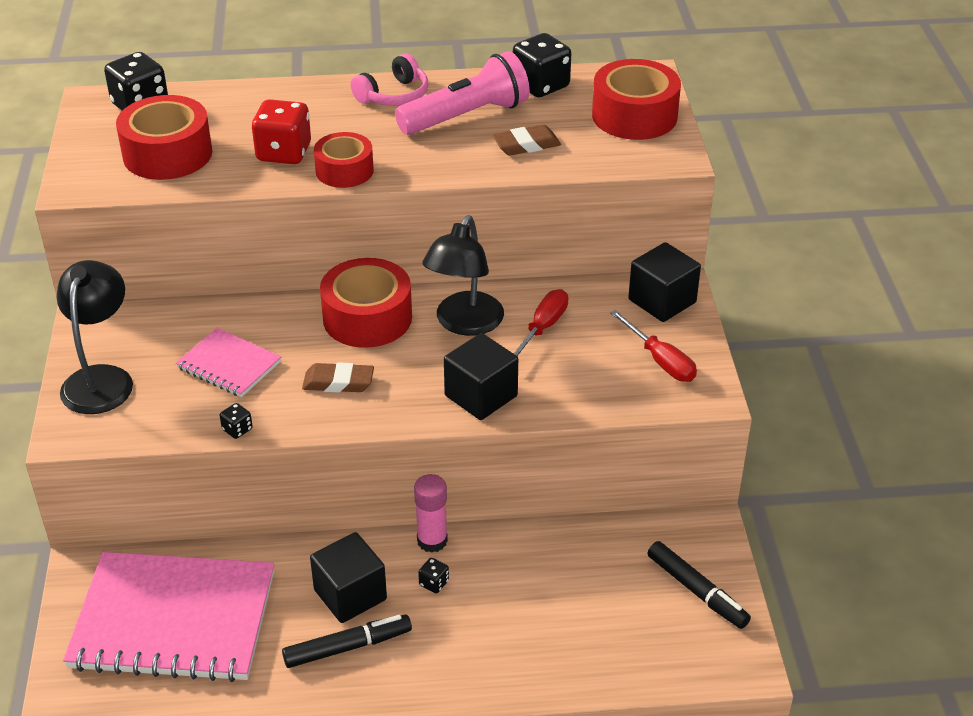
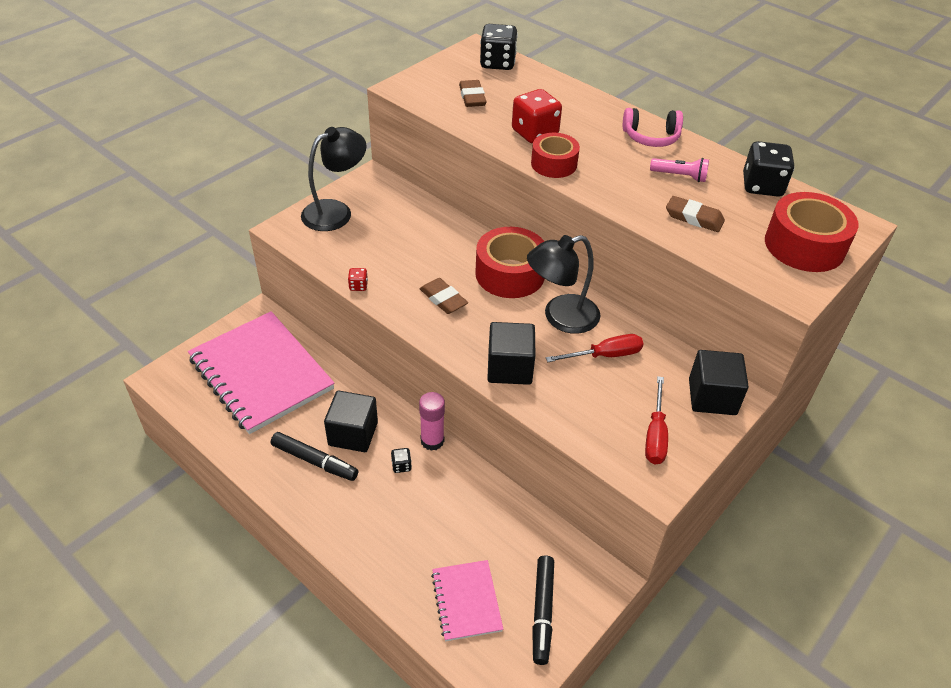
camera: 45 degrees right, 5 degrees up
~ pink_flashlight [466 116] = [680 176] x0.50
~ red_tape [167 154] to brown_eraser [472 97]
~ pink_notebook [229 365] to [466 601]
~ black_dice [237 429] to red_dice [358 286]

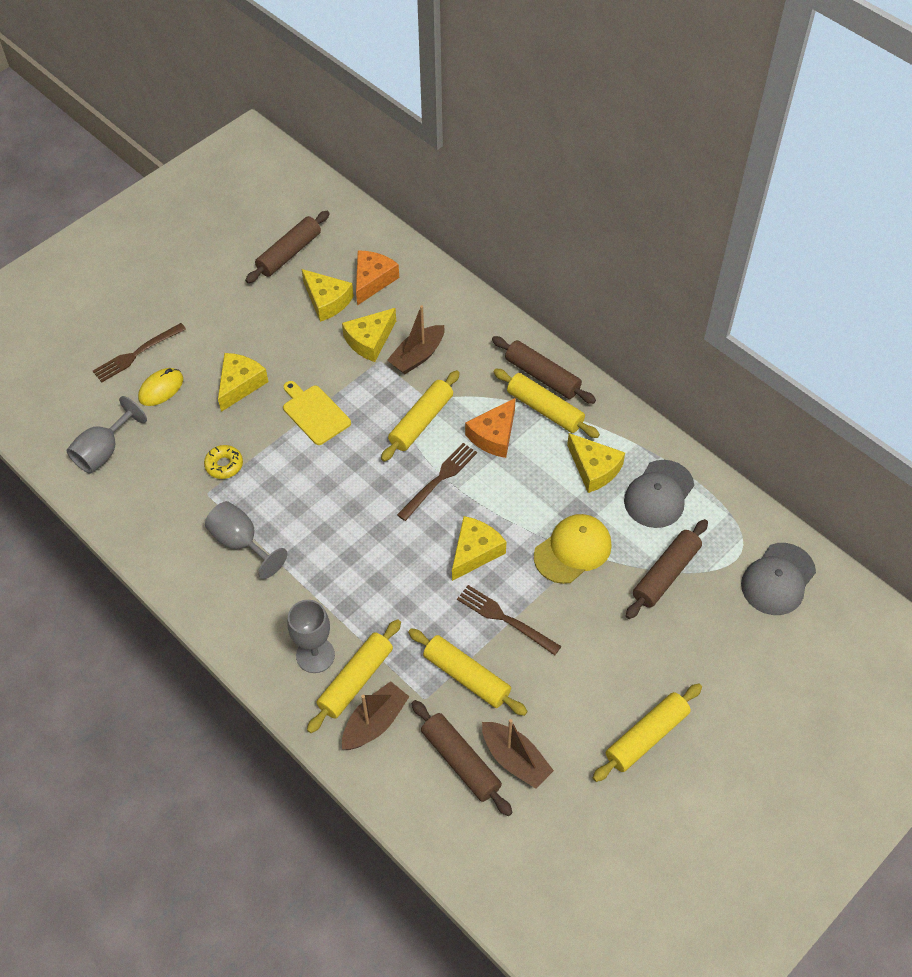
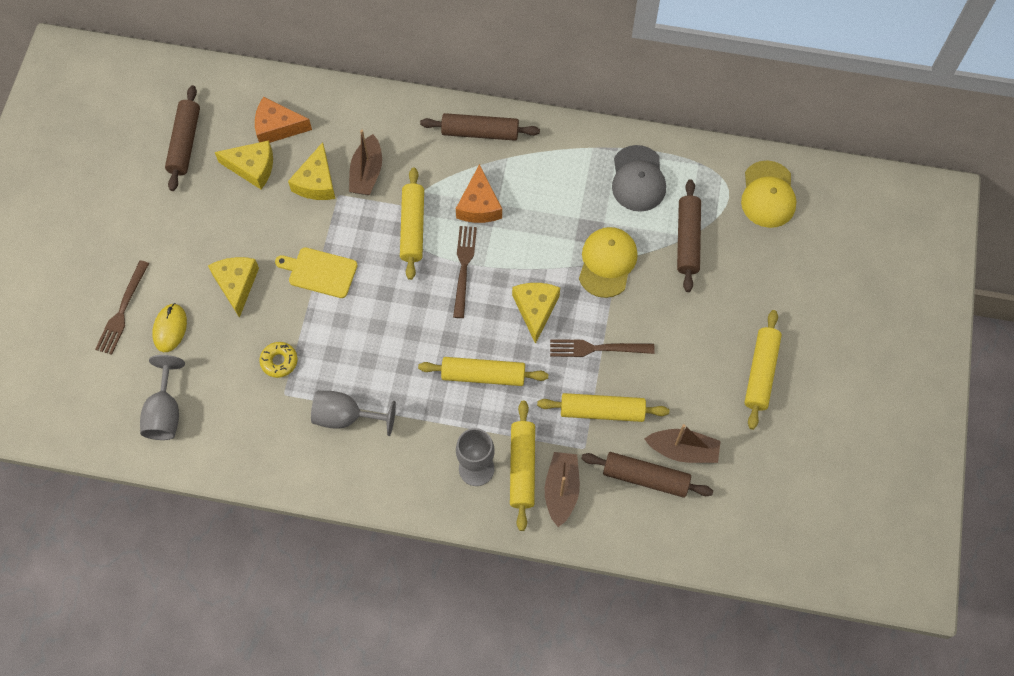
camera: 35 degrees left, 10 degrees up
~ orange_cheese [372 280] = [277 127] 75 degrees counterclockwise
~ yellow_rolling_pin [545 409] to [483 375]
- yellow_cheese [594 469]
~ grey_cap [778 579] to yellow_cap [768 195]

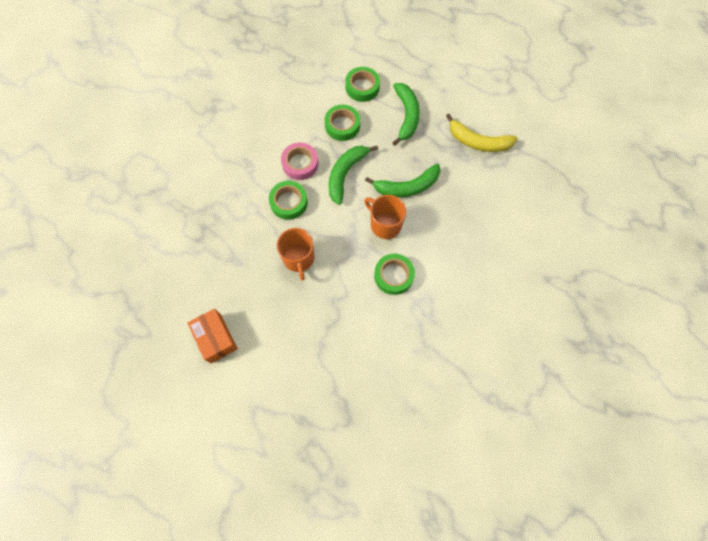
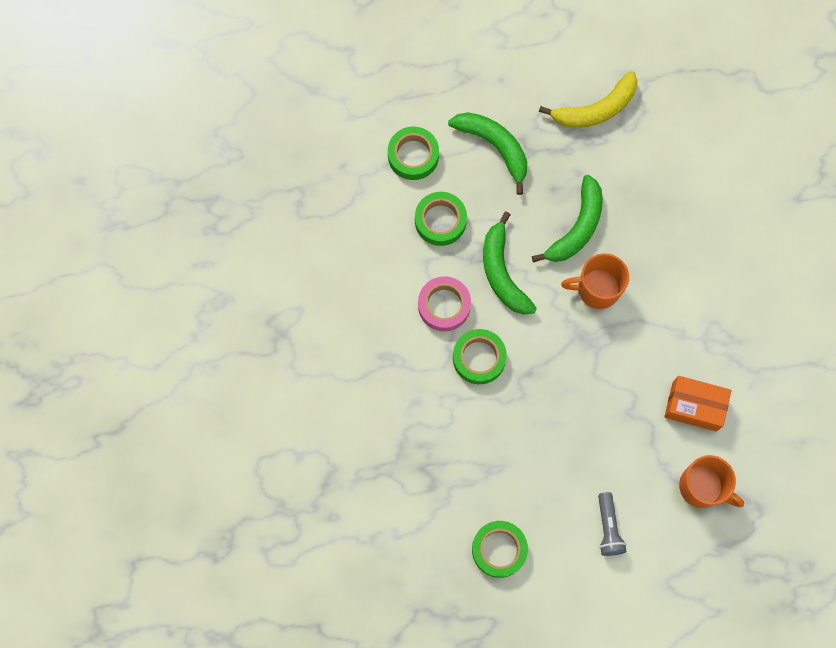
camera: 45 degrees left, 5 degrees up
~ orange_mug [299 259] to [702 487]
~ green_tape [393 276] to [499 549]
~ orange_box [216 338] to [694 406]
+ grey_flashlight [608 528]

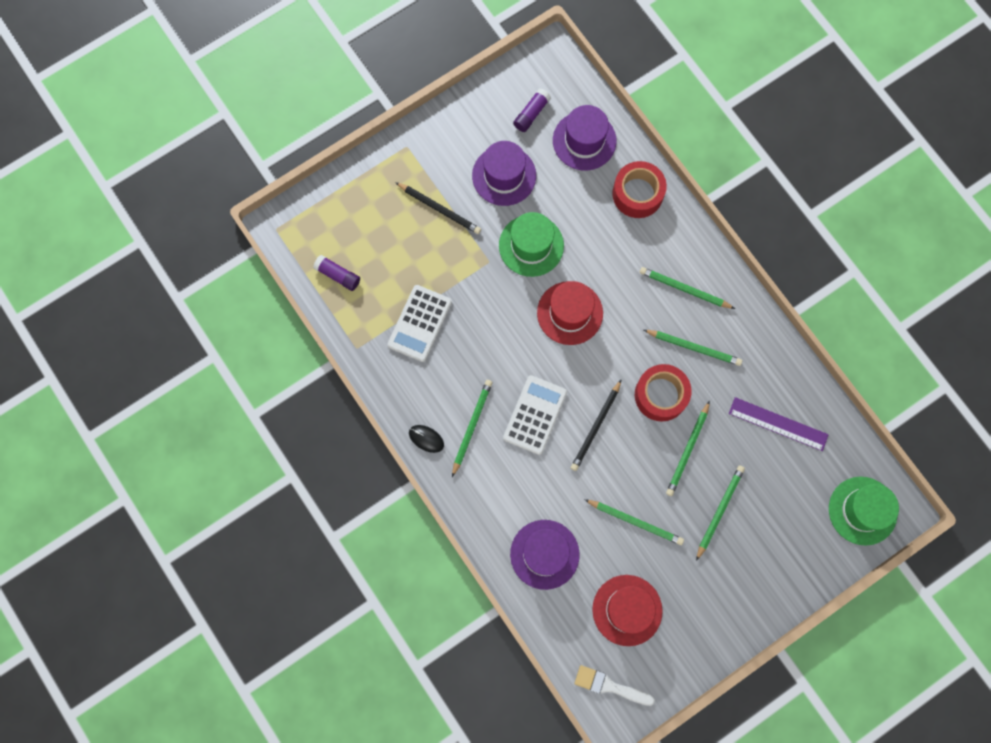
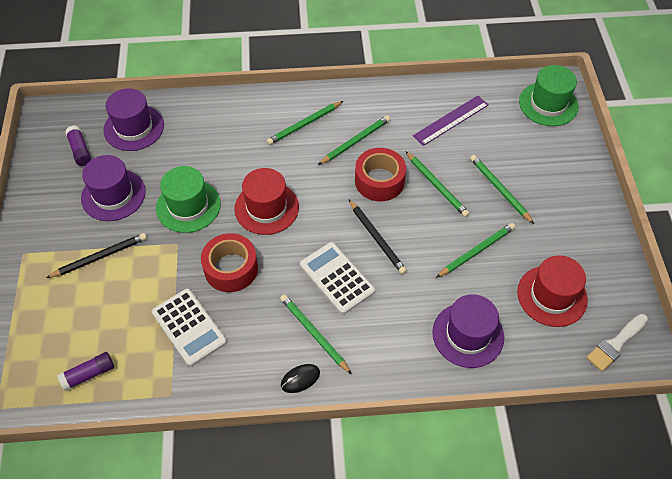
camera: 60 degrees left, 20 degrees down
~ red_tape [637 194] to [231 268]

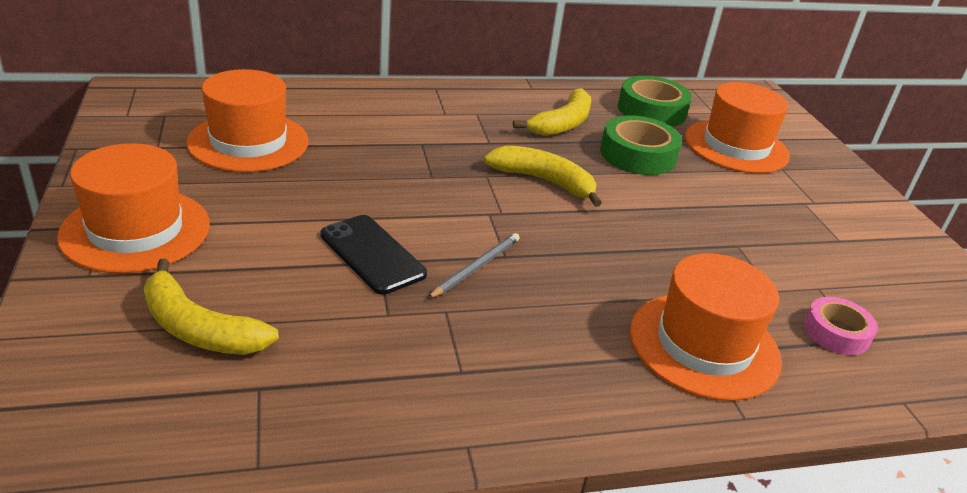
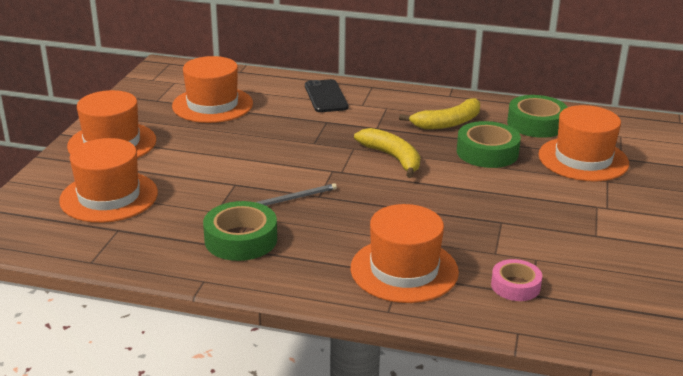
camera: 30 degrees right, 5 degrees down
~ black_phone [372 254] to [326 96]
~ yellow_banana [199 328] to orange_hat [109 197]
+ green_tape [241 239]

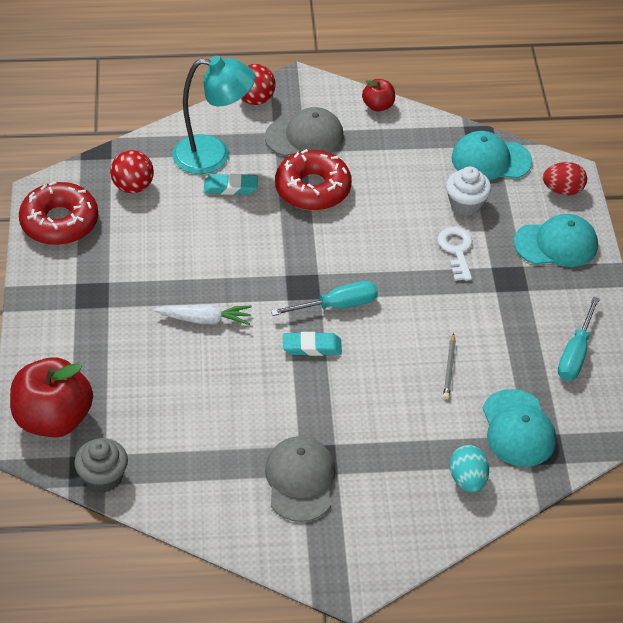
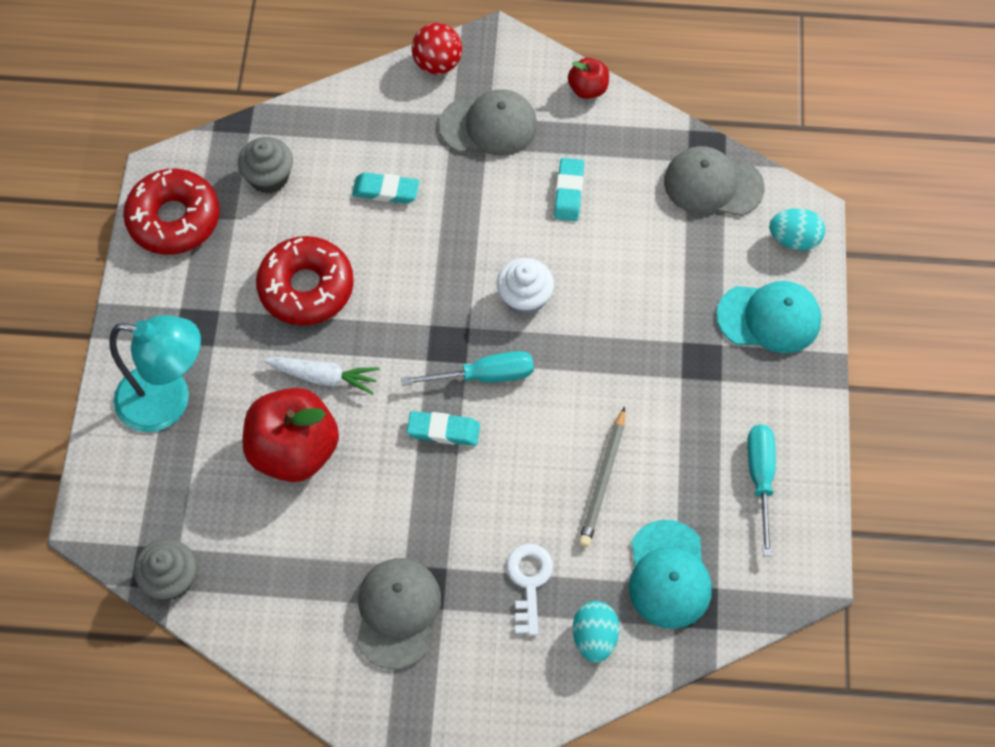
camera: 10 degrees right, 15 degrees up
~ turquoise_lamp [213 155] to [168 401]
~ turquoise_cap [490 160] to grey_cap [713 184]
~ red_donut [313 189] to [306 288]
~ red_ball [133 187] to grey_cupcake [269 177]
~ red_egg [562 190] to turquoise_egg [794 239]
~ white_cupcake [466 204] to [524 298]
~ white_key [456 250] to [529 582]
~ turquoise_screwdriver [575 354] = [760 479] 150 degrees clockwise
~ grey_pencil [449 368] = [602 480] x1.54
~ red_apple [54 419] to [294 450]
+ turquoise_eraser [569 192]

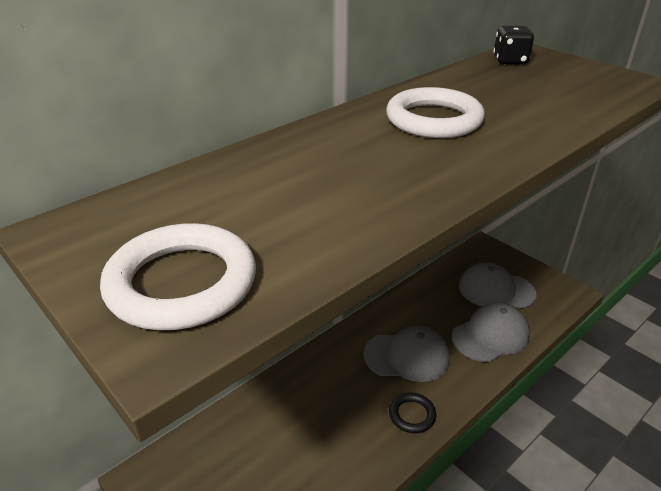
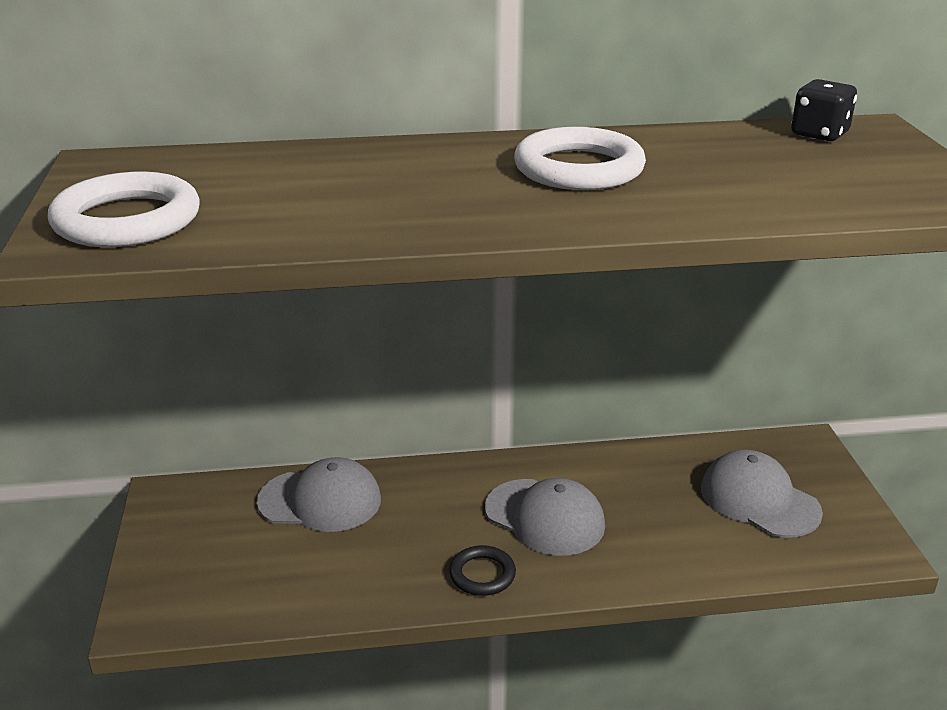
camera: 35 degrees right, 5 degrees down
~ grey_cap [491 335] to [320 500]

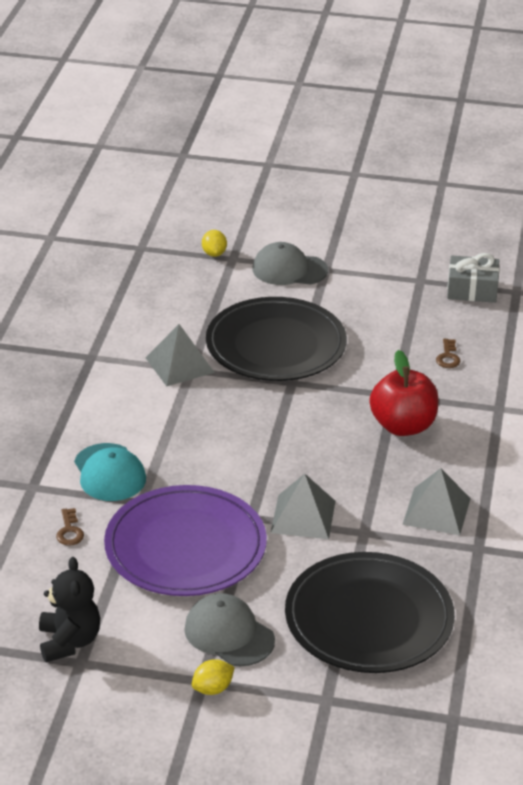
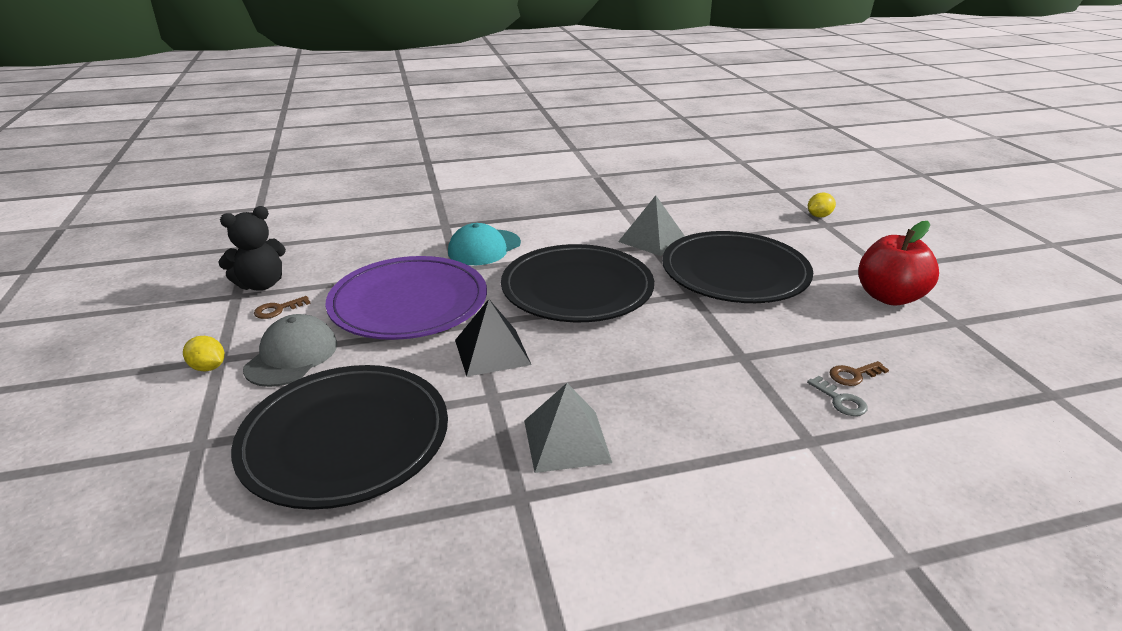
camera: 65 degrees right, 5 degrees down
- grey_cap [289 269]
- grey_gift [472 289]
~ red_apple [403 426] to [889 297]
~ grey_pyramid [303 516] to black_pyramid [492 352]
~ brown_key [69 531] to [277 309]
+ black_plate [577 288]
+ grey_key [840 400]

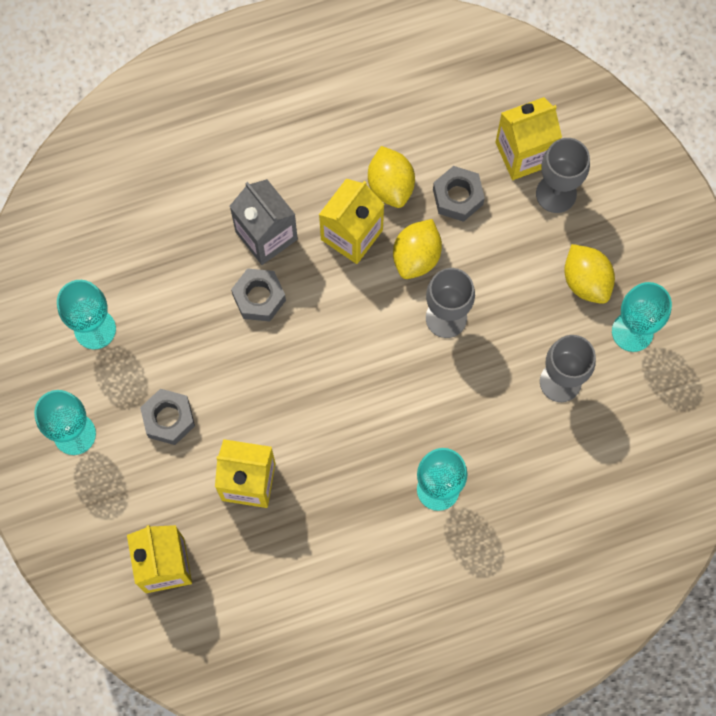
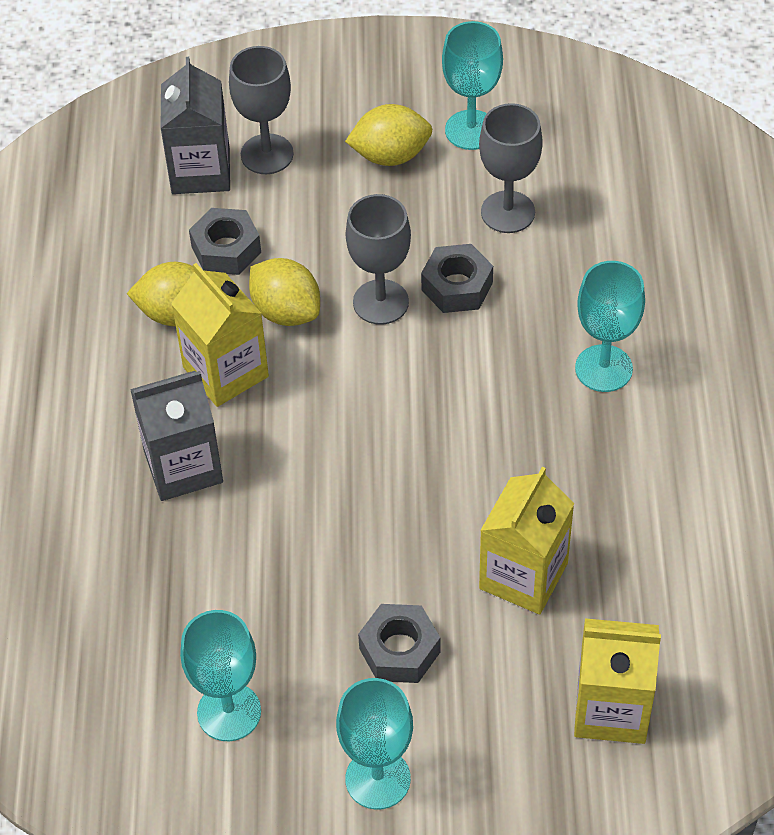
camera: 70 degrees left, 20 degrees down
~ yellow_carton [524 153] to grey_carton [200 171]
~ grey_nut [259 298] to [457 286]

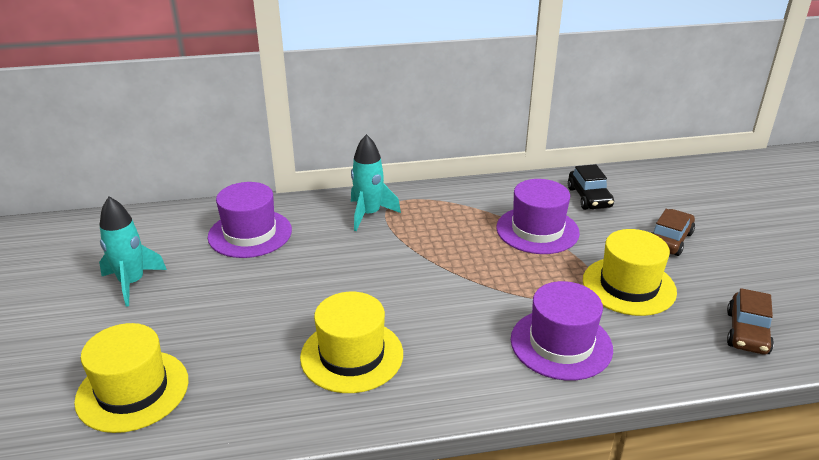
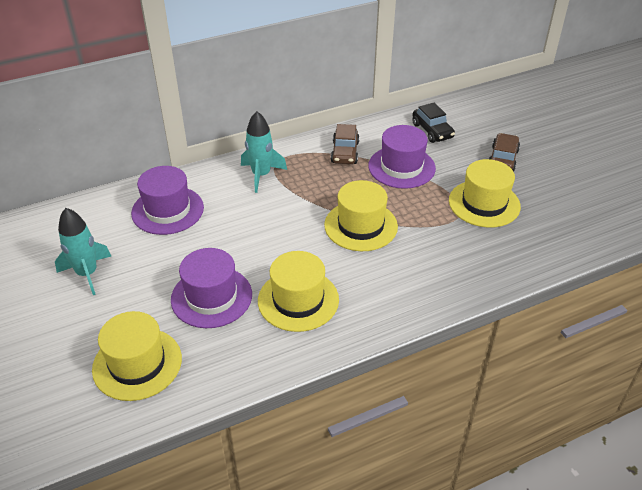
camera: 15 degrees left, 10 degrees up
~ purple_hat [561 344] to [211 297]
~ brown_car [747 332] to [345 152]
+ yellow_hat [361 226]

